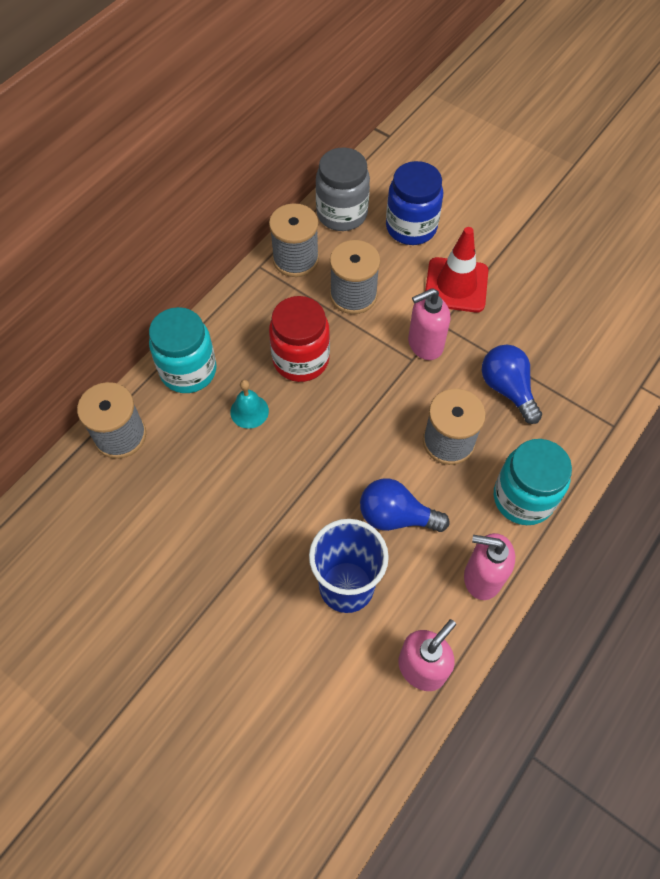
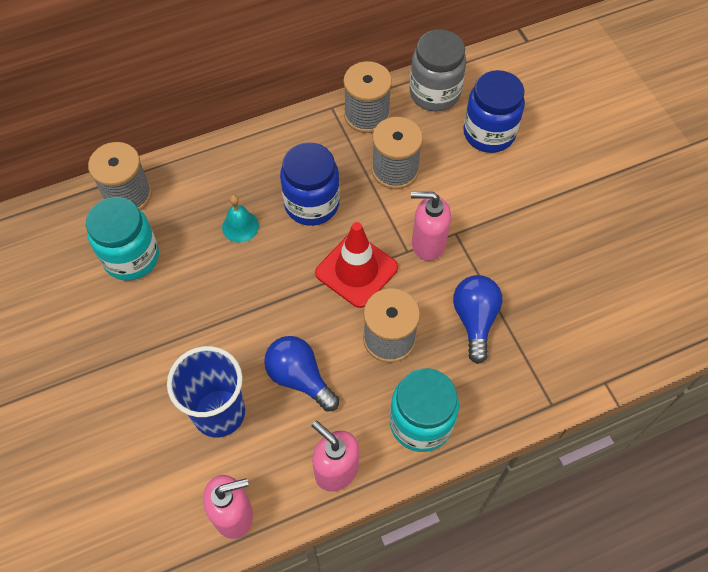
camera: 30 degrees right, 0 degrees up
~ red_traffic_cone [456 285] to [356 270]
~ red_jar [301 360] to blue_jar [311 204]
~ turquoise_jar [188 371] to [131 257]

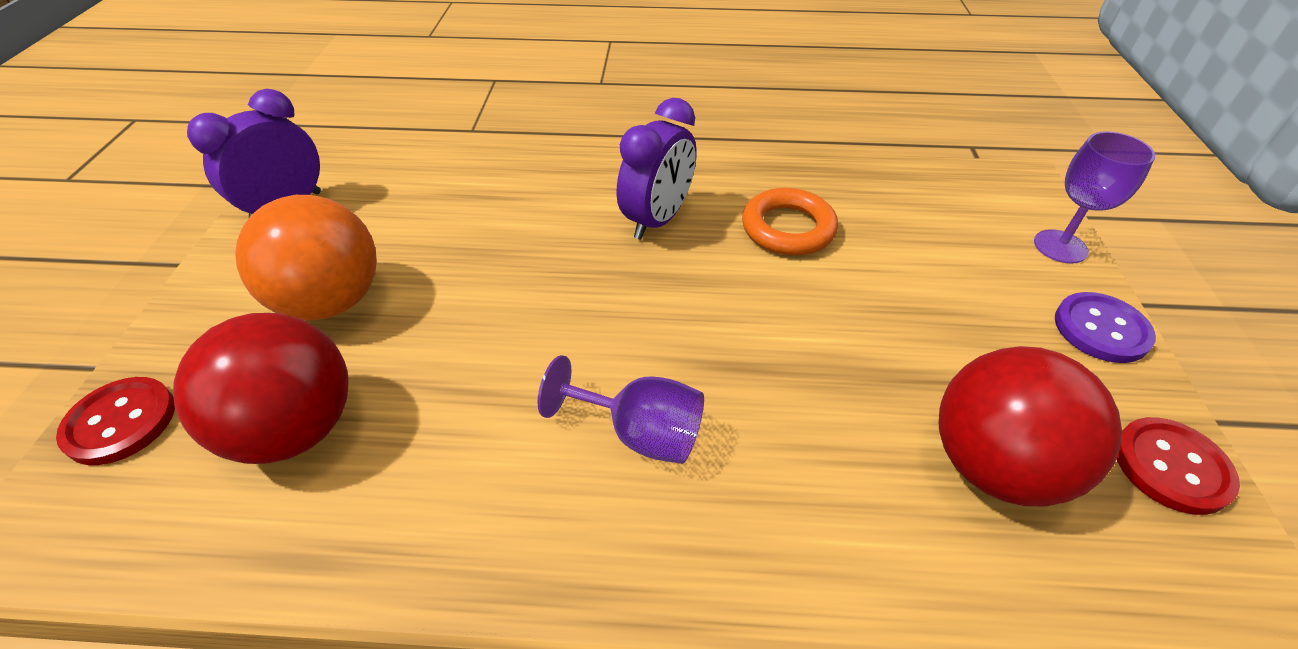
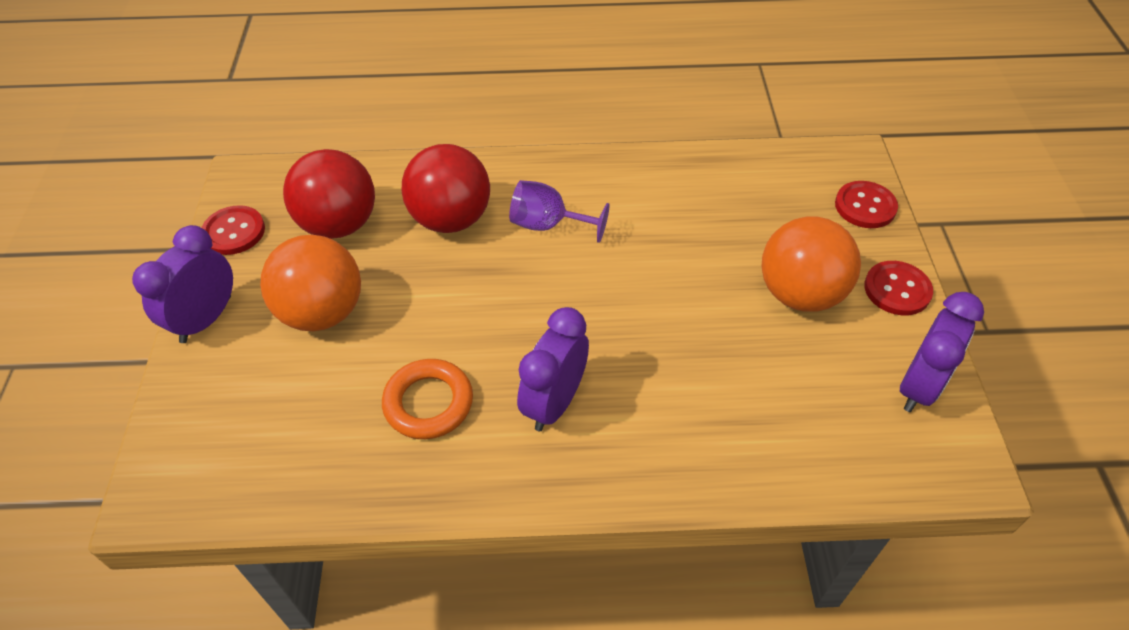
camera: 175 degrees right, 5 degrees up
- purple_goblet [1060 246]
~ purple_button [1101 329] to purple_clock [206 319]
~ red_ball [296 429] to [451 219]
+ orange_ball [322 312]
+ red_button [897 290]

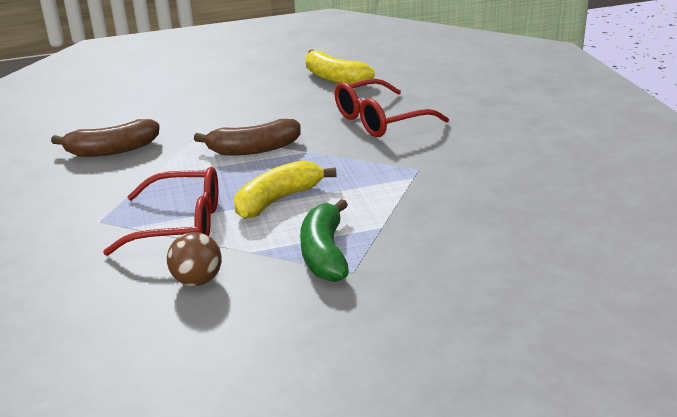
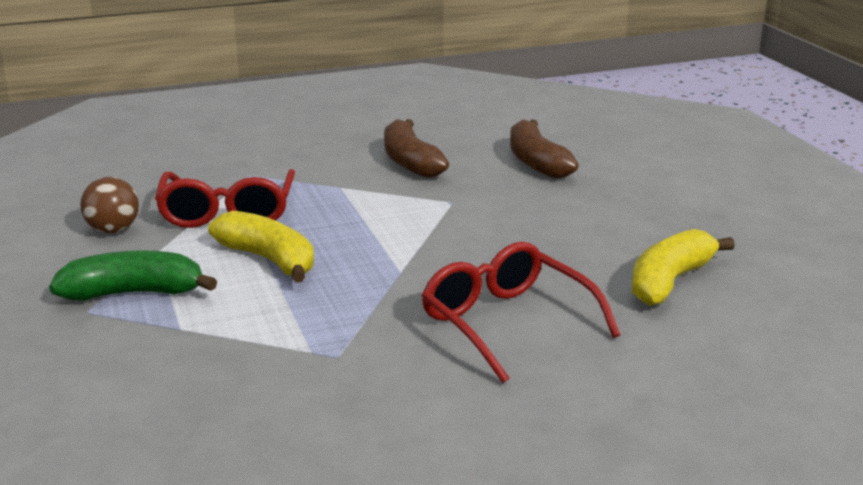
camera: 85 degrees right, 5 degrees down
~ brown_banana [253 149] to [536 162]

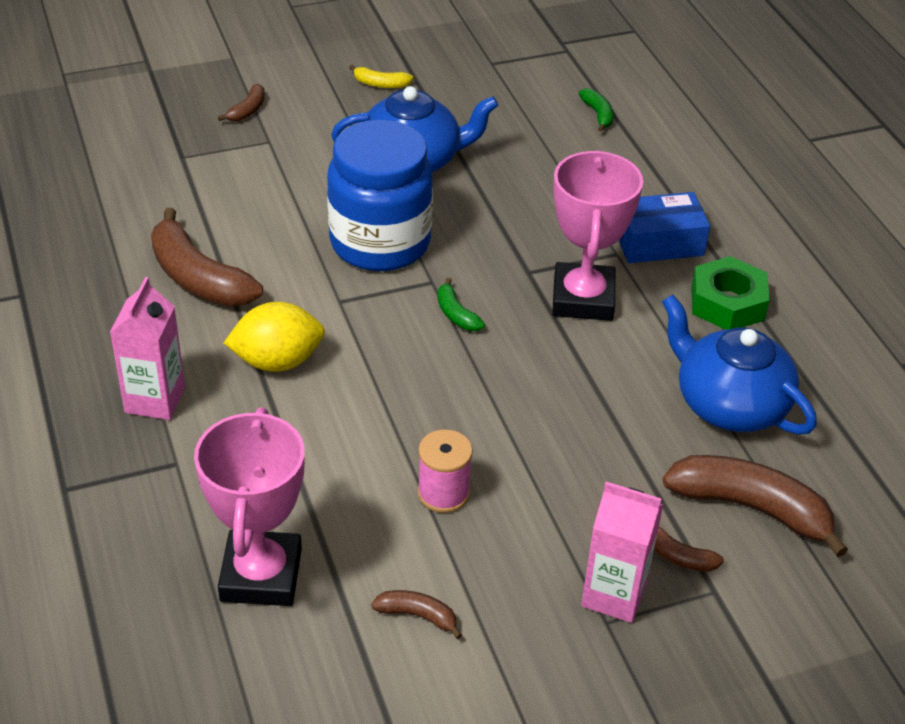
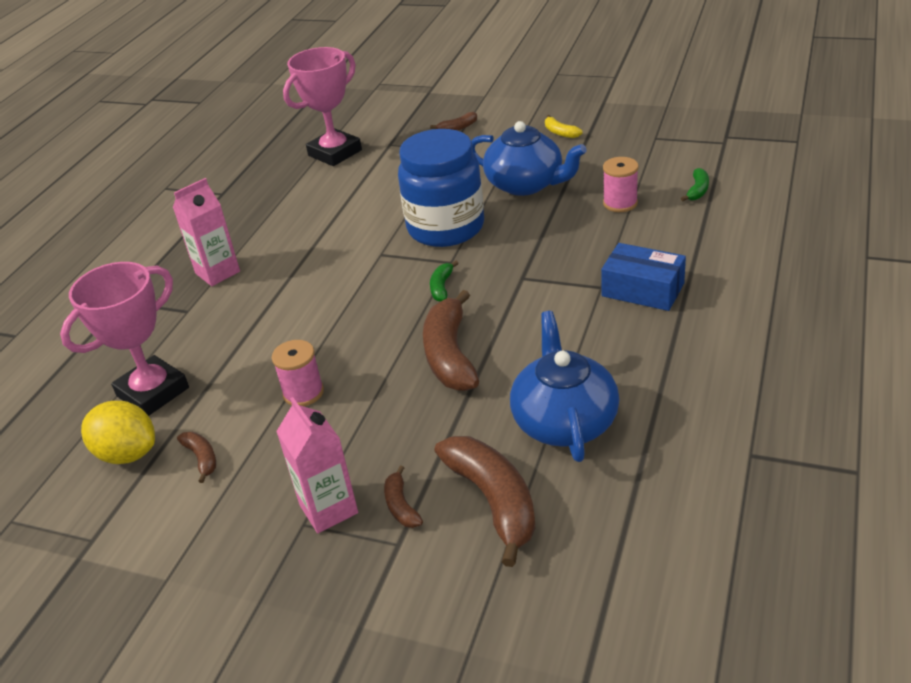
camera: 45 degrees right, 5 degrees down
~ pink_trophy [583 299] to [335 153]
~ brown_banana [198 278] to [450 355]
- green_nut [727 303]
~ yellow_lemon [277 361] to [127 453]
+ pink_spool [620 203]

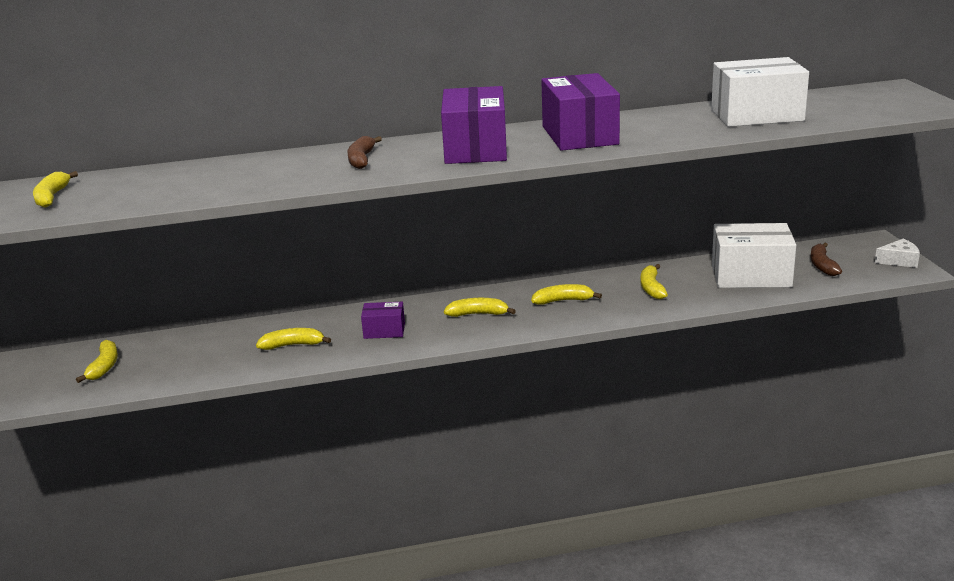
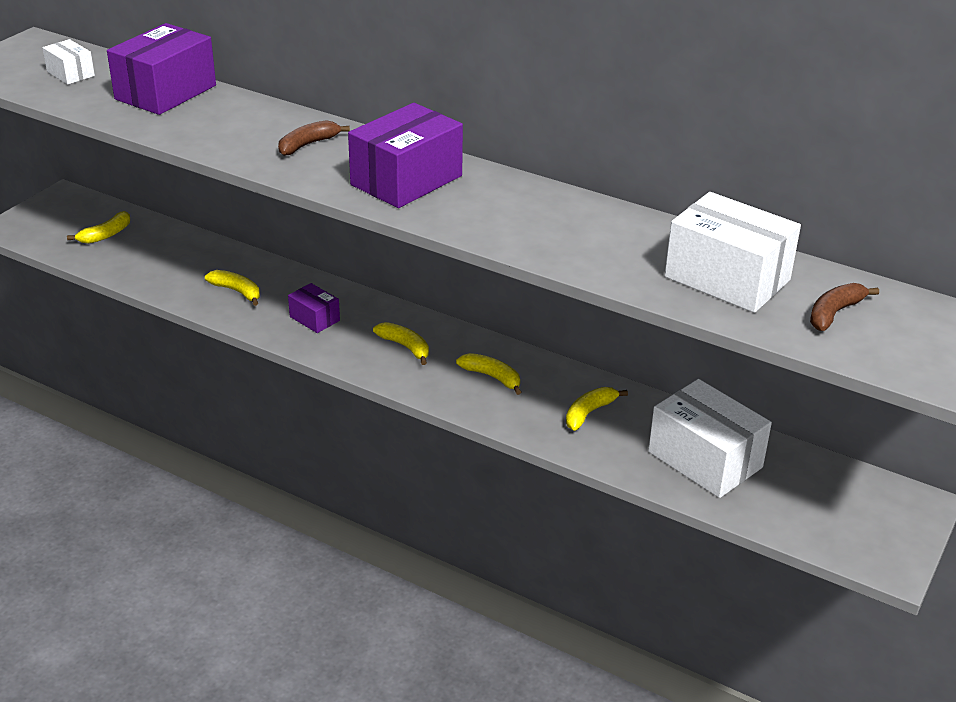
camera: 40 degrees right, 10 degrees up
~ purple_box [579 135] to [166 92]
~ yellow_banana [52 197] to white_box [70 74]
- white_cheese [899 261]
~ brown_banana [822 265] to [834 313]

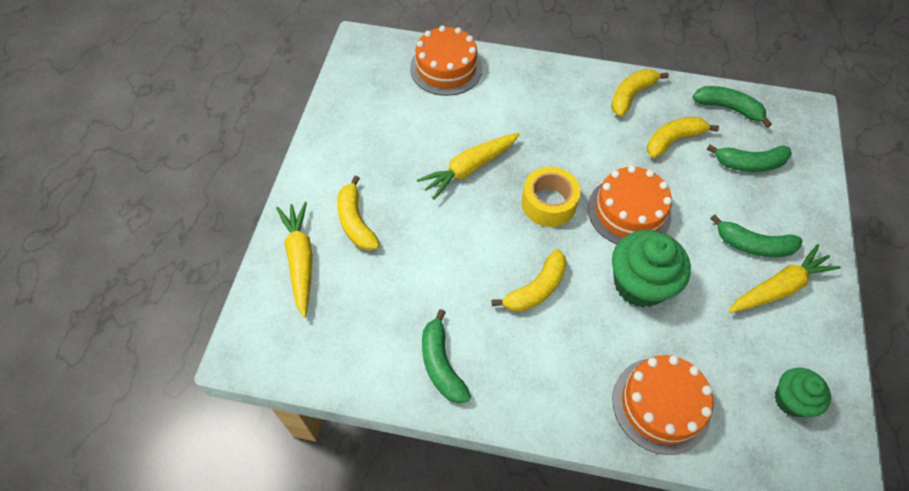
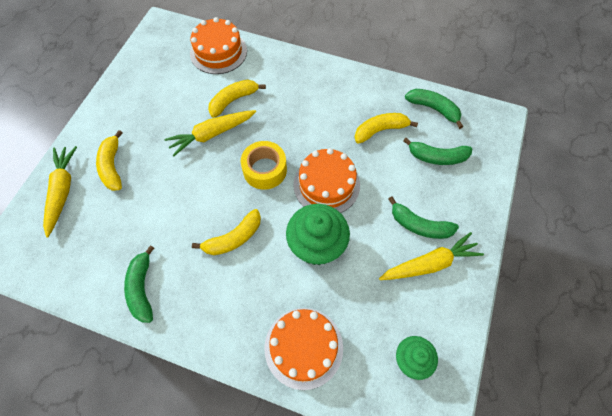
camera: 10 degrees right, 5 degrees up
~ yellow_banana [631 96] to [233 100]

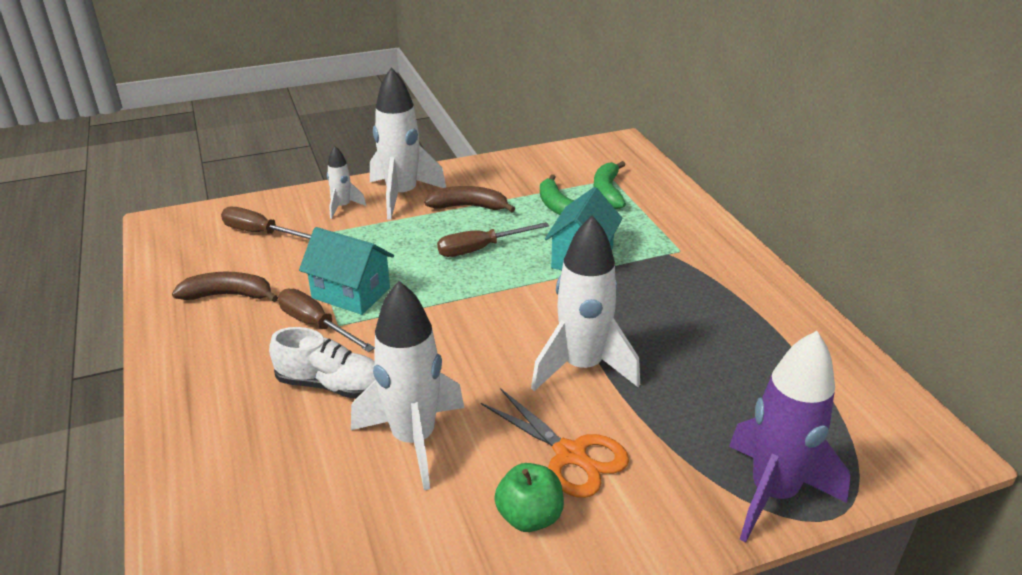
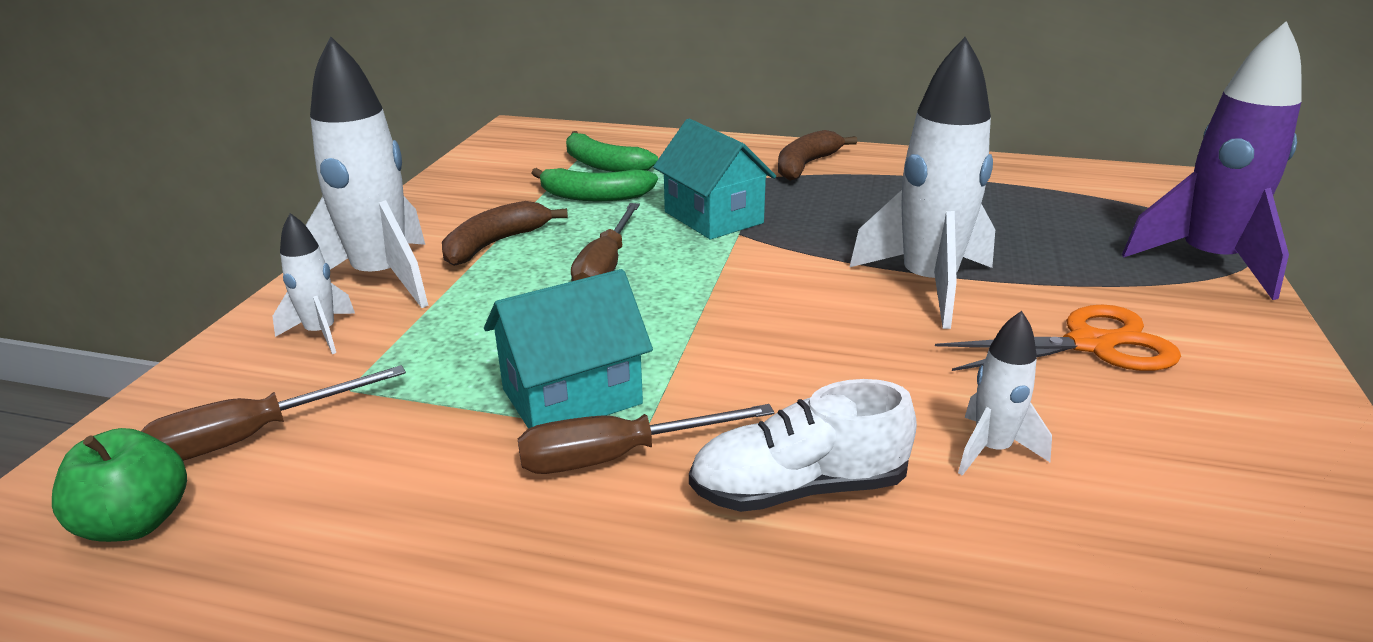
camera: 55 degrees left, 5 degrees down
~ brown_banana [228 295] to [806 165]
~ white_rocket [414 440] = [992 450] x0.50
~ white_shoe [332 385] = [798 488] 150 degrees counterclockwise
~ green_apple [529 517] to [136 522]

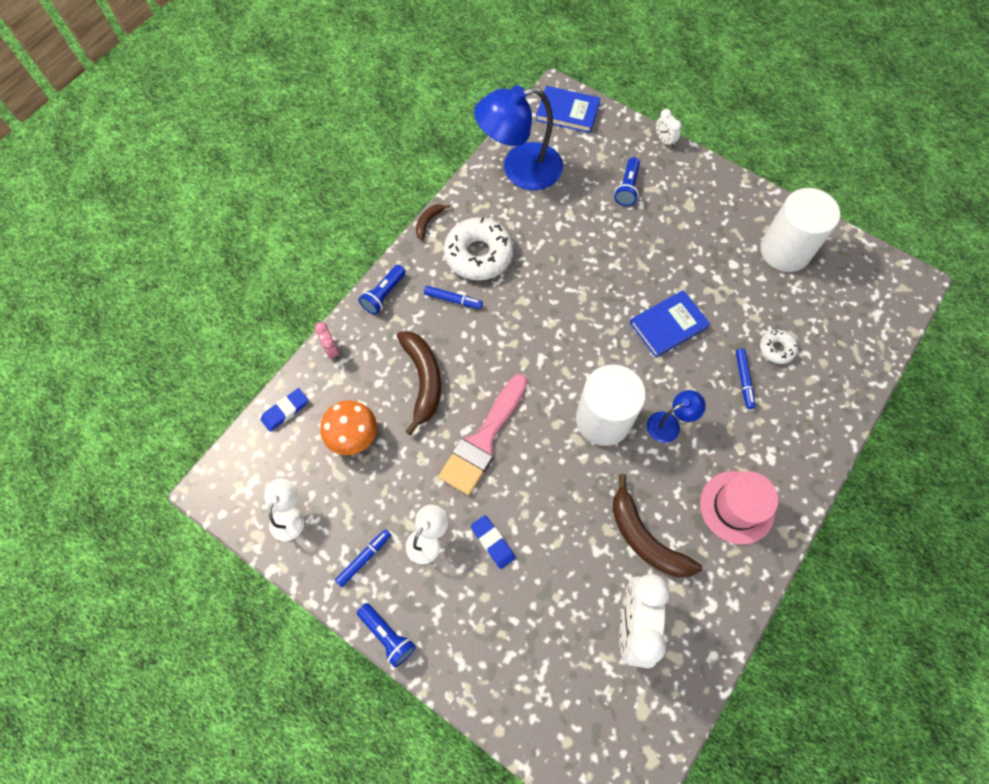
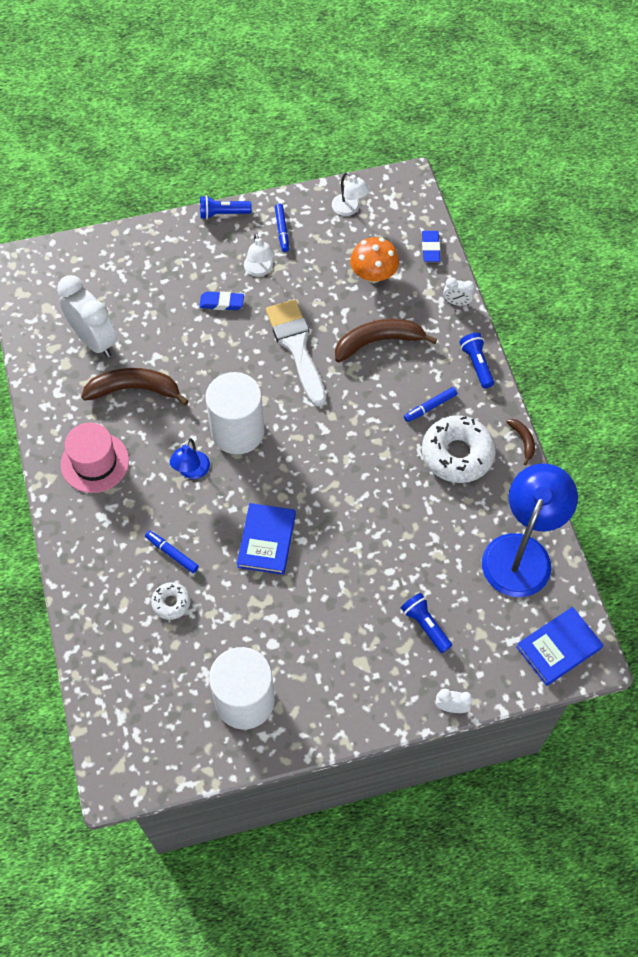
camera: 130 degrees right, 5 degrees down
~ pink_clock [331 350] to white_clock [456 302]
~ brown_banana [423 380] = [378 342] 135 degrees clockwise
~ pink_brush [483 439] to white_brush [296 347]

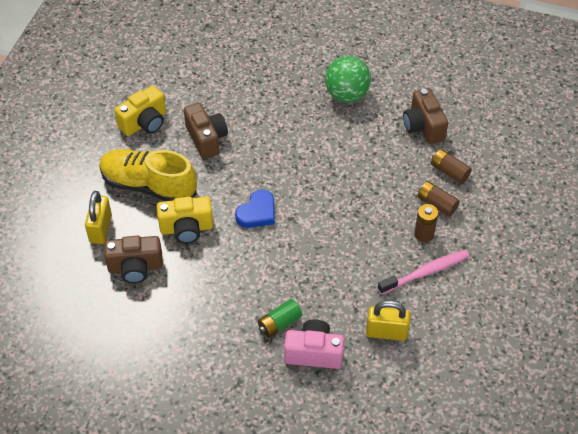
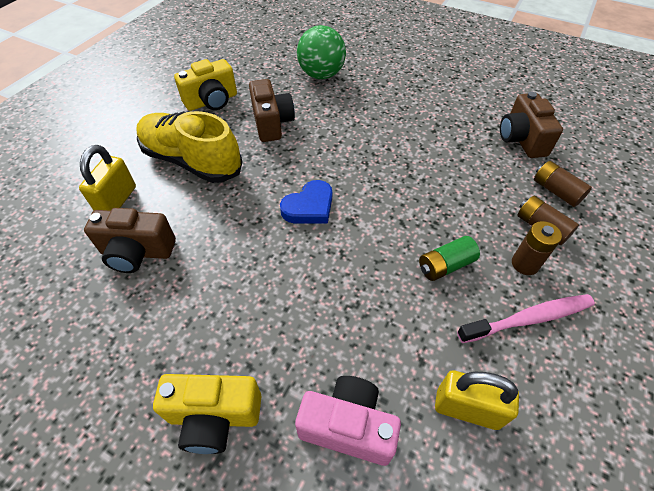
camera: 10 degrees right, 0 degrees up
~ green_ball [347 95] to [321 75]
~ yellow_camera [186 228] to [214 417]
~ green_battery [279 323] to [445 265]

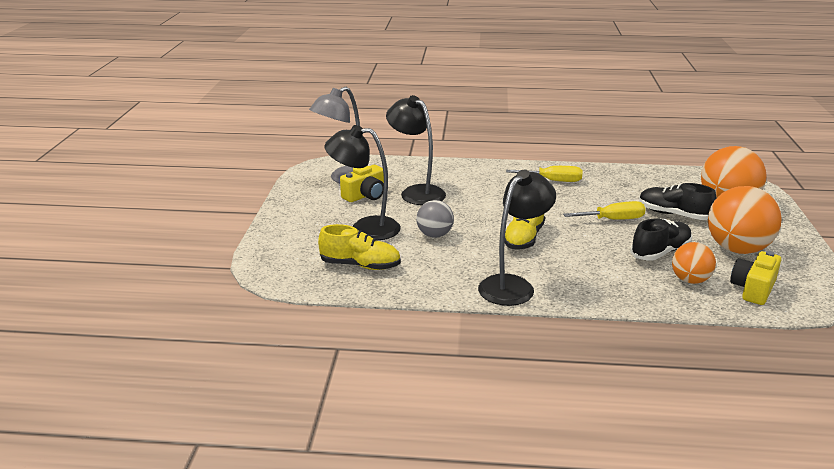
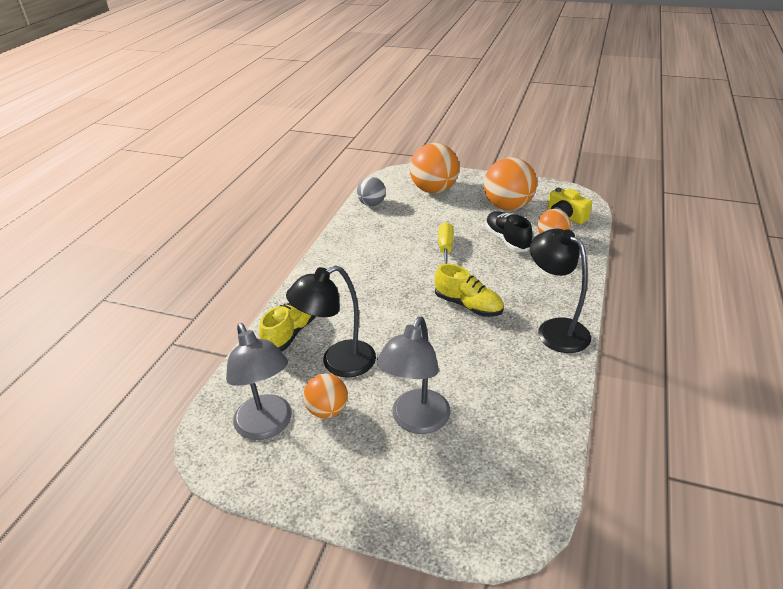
camera: 75 degrees left, 10 degrees up
~ black_lamp [365 228] to grey_lamp [416 421]
~ yellow_camera [365 195] to orange_ball [327 410]
- yellow_screwdriver [553 181]
- black_shoe [673 214]
~ grey_ball [434 235] to [372 204]
~ yellow_shoe [360 265] to [290 333]

